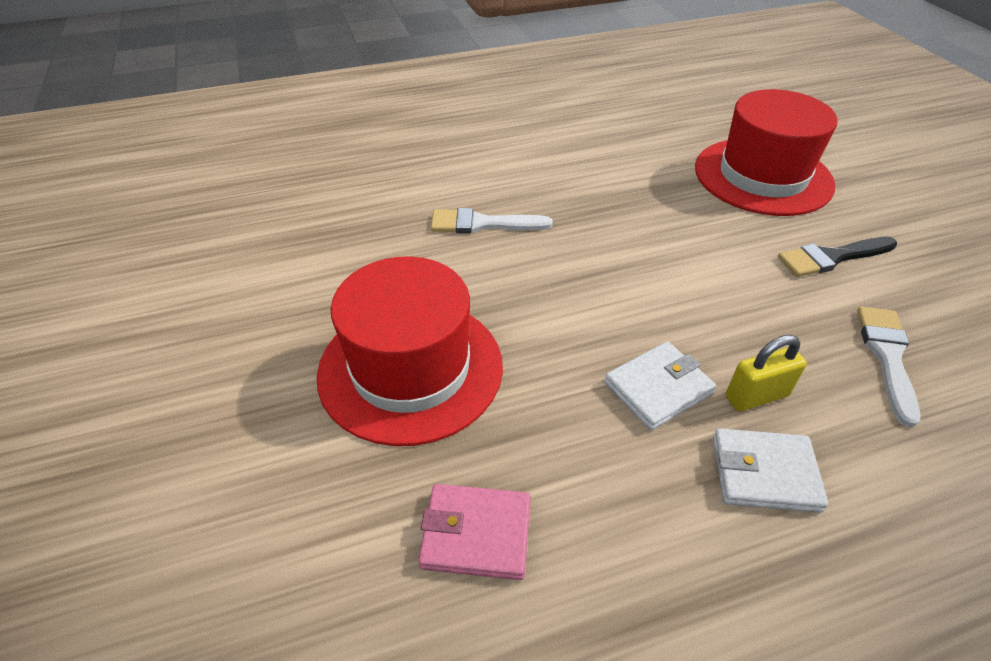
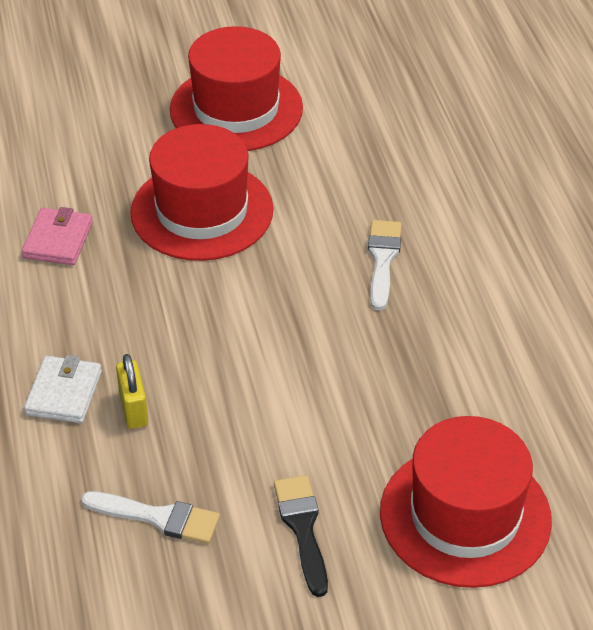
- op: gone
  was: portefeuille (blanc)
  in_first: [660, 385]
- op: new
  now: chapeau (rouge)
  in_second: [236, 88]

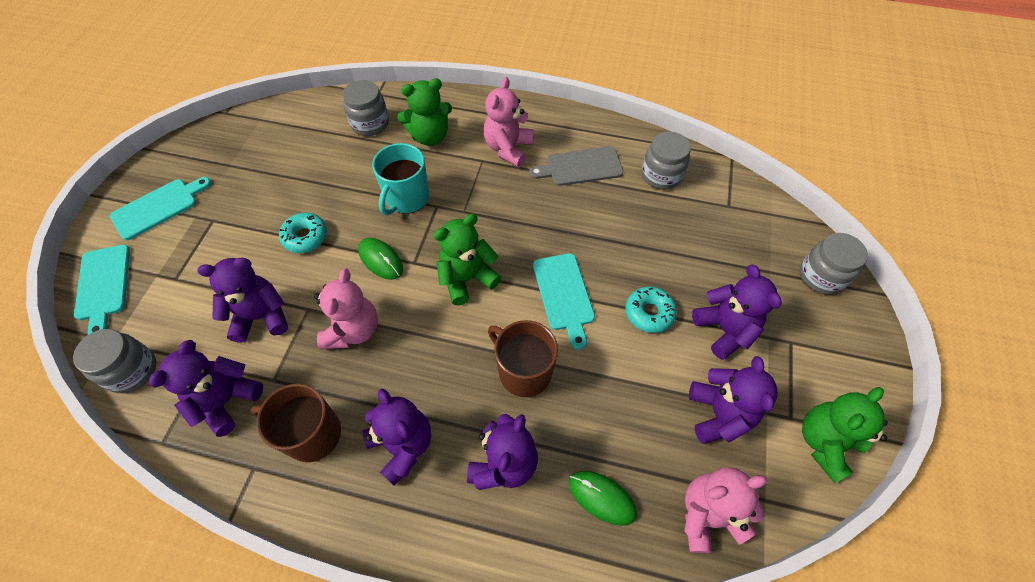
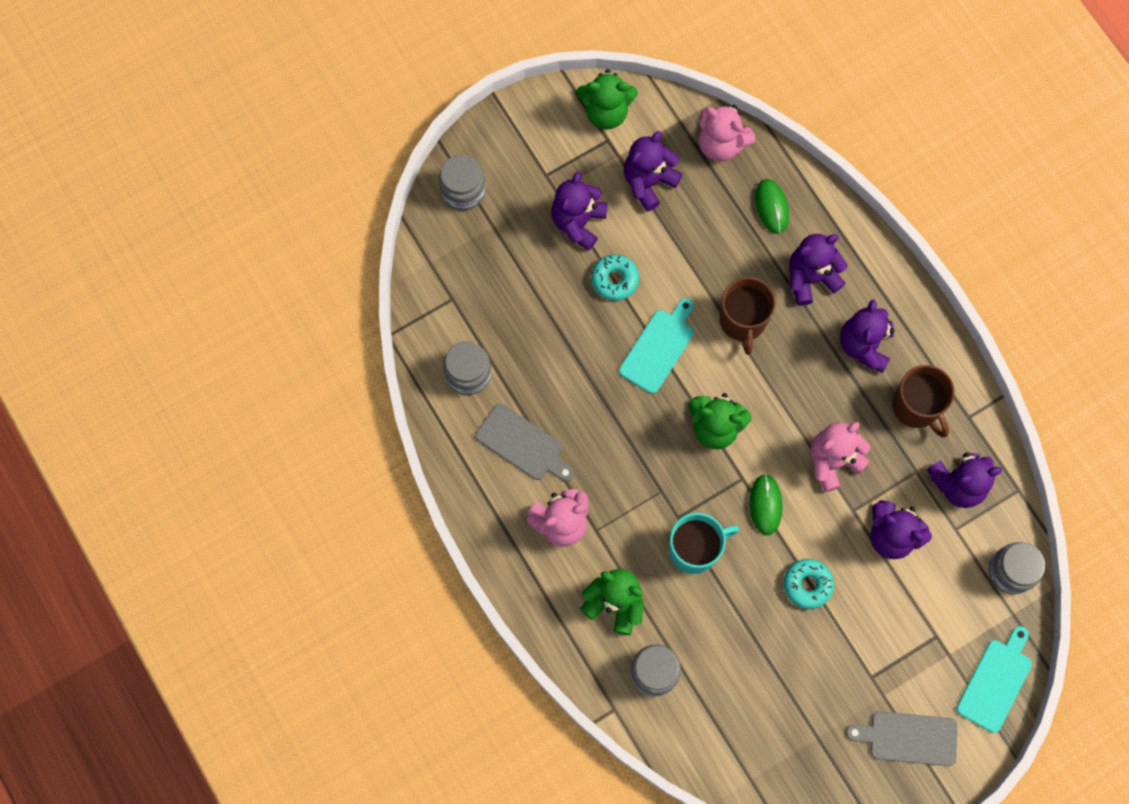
- op: repainted
  was: planche à découper (turquoise)
  now: planche à découper (gris)
  in_first: [160, 208]
  in_second: [902, 738]

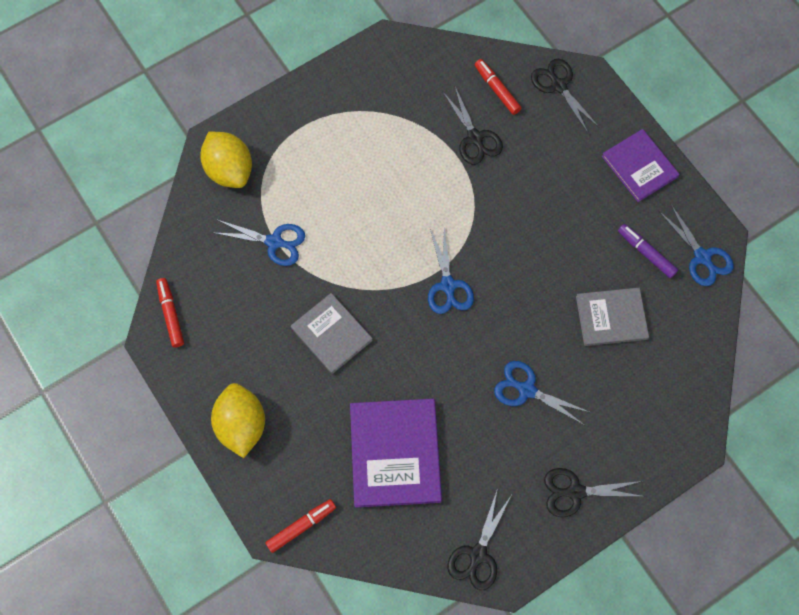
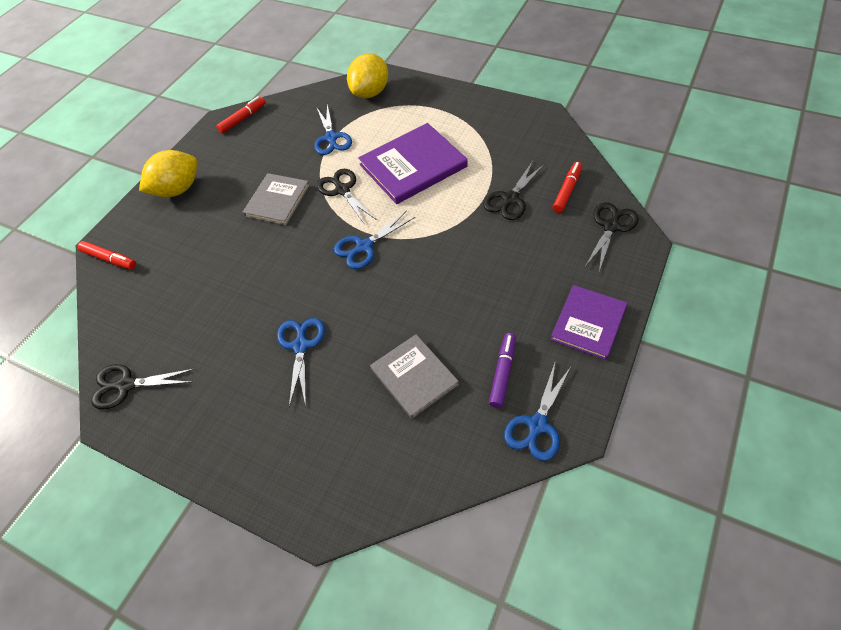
- op: shifted
  was: livre (violet)
  in_first: [396, 453]
  in_second: [413, 163]
- op: shifted
  was: ciseaux (noir)
  in_first: [593, 492]
  in_second: [347, 196]

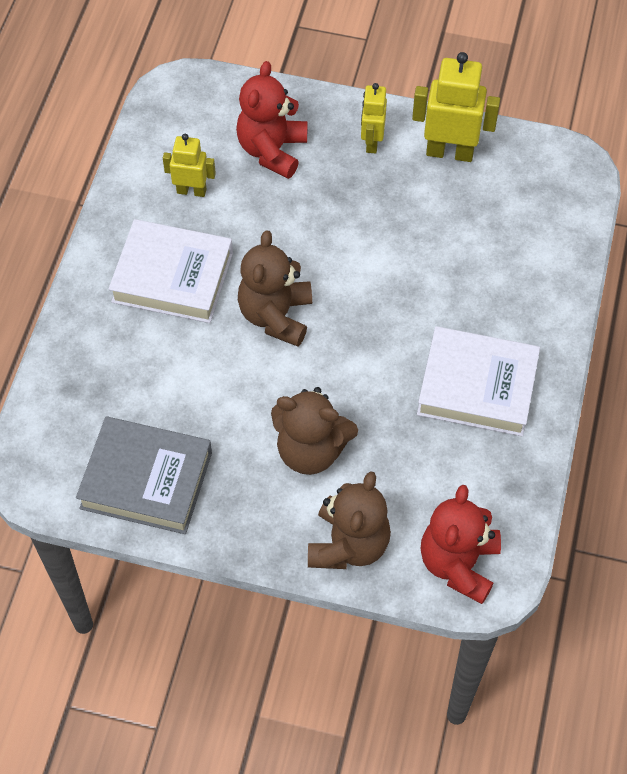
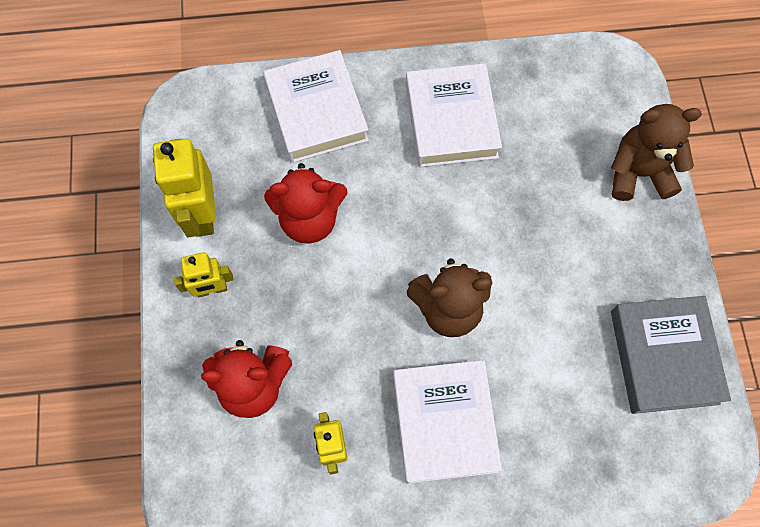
- op: gone
  was: ours en peluche (marron)
  in_first: [314, 431]
- op: shifted
  was: ours en peluche (rouge)
  in_first: [461, 544]
  in_second: [305, 203]
- op: new
  now: livre (blanc)
  in_second: [316, 106]

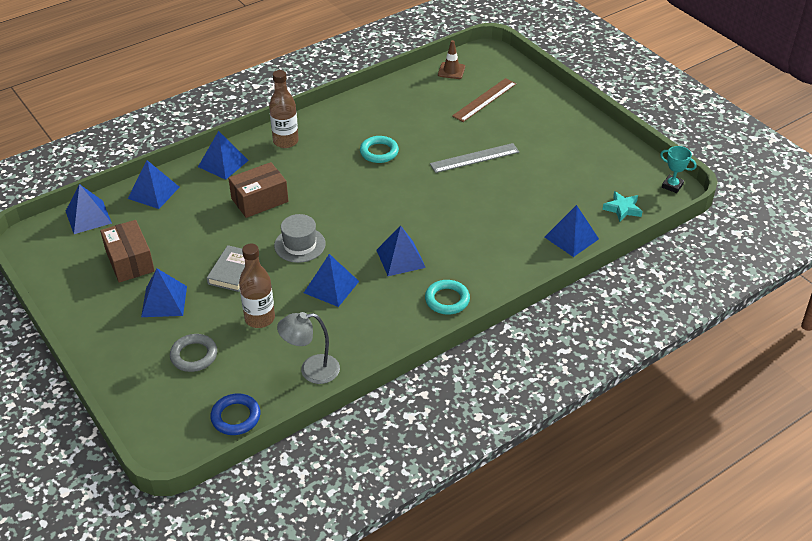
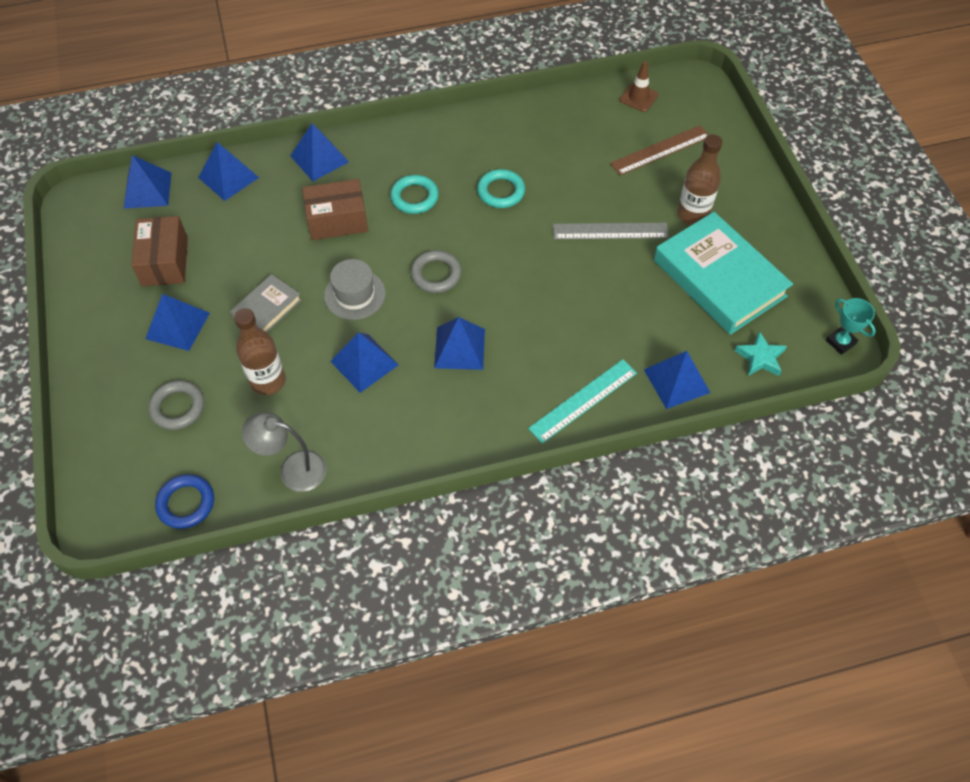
- op: shifted
  was: bouteille (marron)
  in_first: [284, 109]
  in_second: [699, 180]
- op: shifted
  was: anneau (turquoise)
  in_first: [447, 297]
  in_second: [414, 194]
- op: new
  now: anneau (gris)
  in_second: [436, 271]
- op: new
  now: règle (turquoise)
  in_second: [582, 401]
- op: new
  now: livre (turquoise)
  in_second: [723, 273]

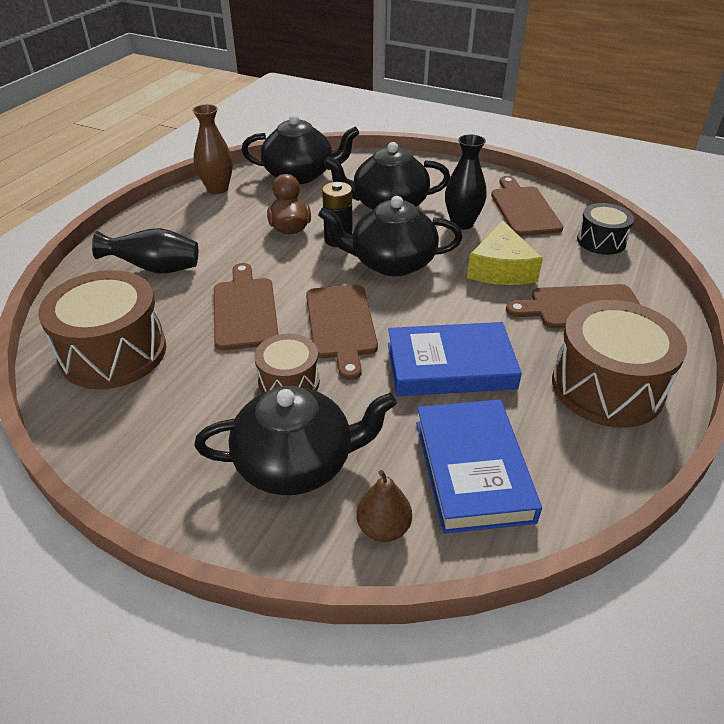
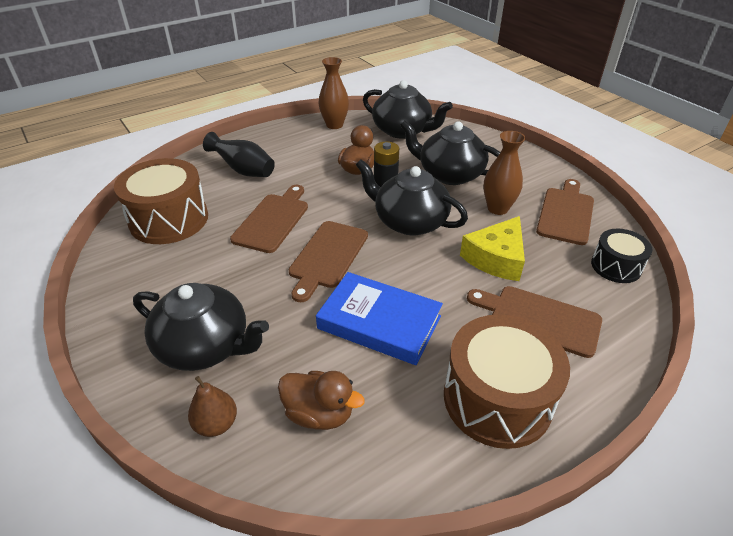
- op: gone
  was: tambour (marron)
  in_first: [287, 364]
- op: swapped
  was: livre (bleu)
  now: canard (marron)
  in_first: [479, 467]
  in_second: [321, 400]
- op: repainted
  was: vase (noir)
  now: vase (marron)
  in_first: [466, 182]
  in_second: [504, 173]

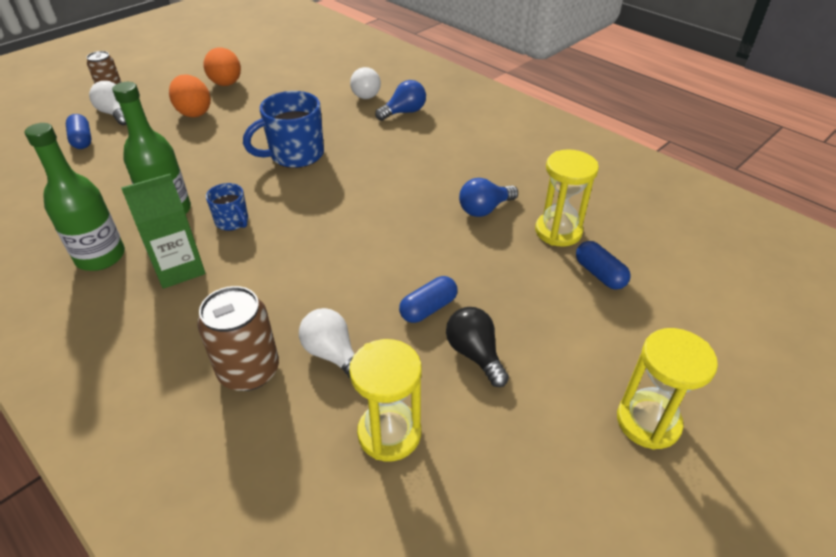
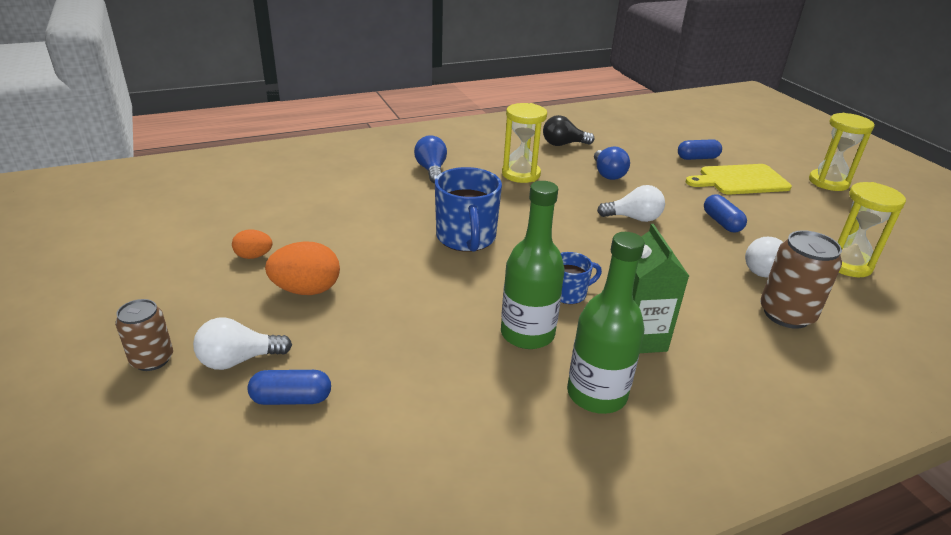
- op: scaled
  was: œuf (orange)
  in_first: [222, 66]
  in_second: [252, 244]
  ratio: 0.59
- op: shifted
  was: ampoule (blanc)
  in_first: [365, 83]
  in_second: [631, 203]
- op: shifted
  was: ampoule (noir)
  in_first: [477, 347]
  in_second: [569, 130]
- op: shifted
  was: sablier (jaune)
  in_first: [567, 198]
  in_second: [524, 143]
- op: new
  now: planche à découper (jaune)
  in_second: [739, 179]

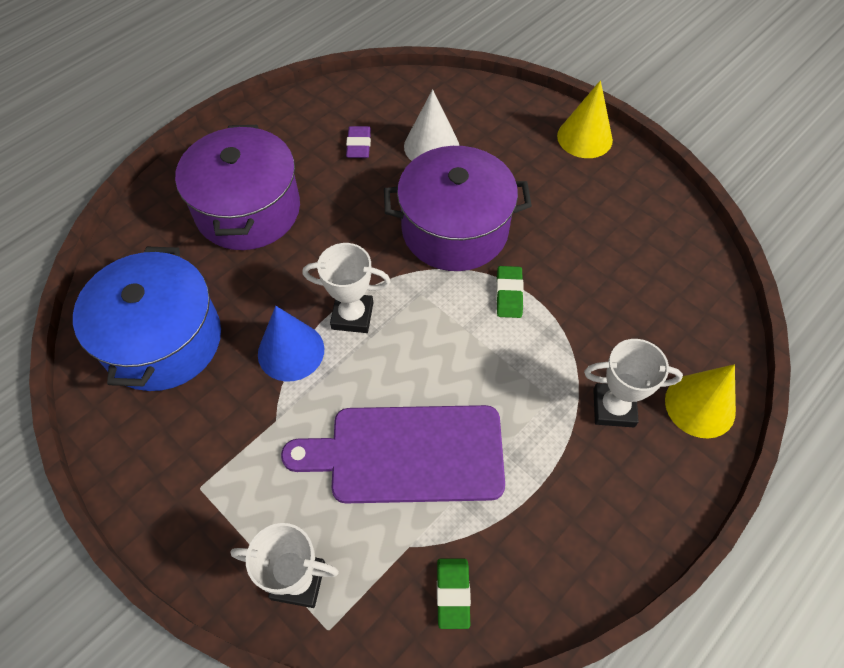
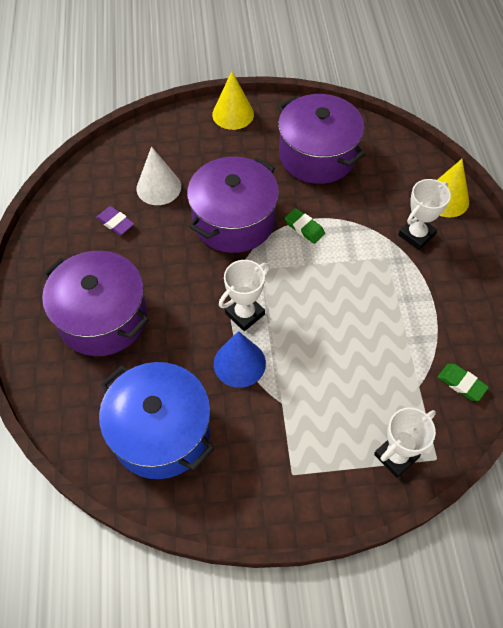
- op: gone
  was: planche à découper (violet)
  in_first: [393, 454]
- op: new
  now: marmite (violet)
  in_second: [321, 139]

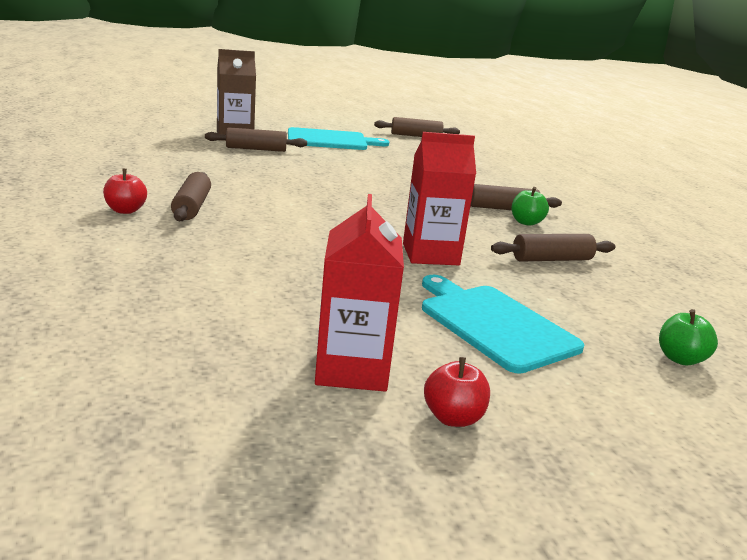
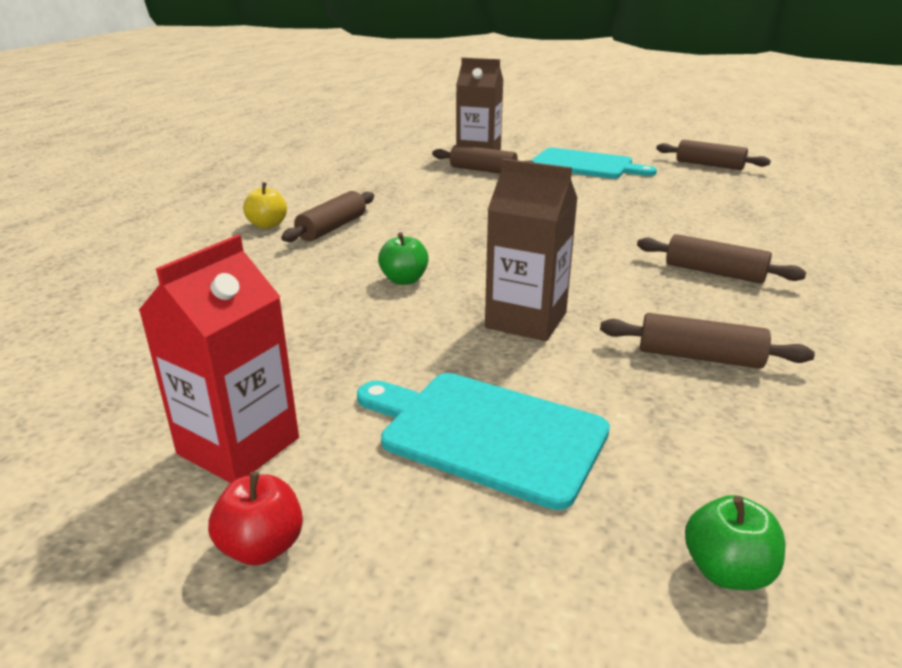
- op: repainted
  was: pomme (rouge)
  now: pomme (jaune)
  in_first: [125, 191]
  in_second: [265, 205]
- op: repainted
  was: brique de lait (rouge)
  now: brique de lait (marron)
  in_first: [439, 198]
  in_second: [531, 250]
- op: rotated
  was: planche à découper (turquoise)
  in_first: [503, 324]
  in_second: [483, 441]
  clockwise: -60
- op: shifted
  was: pomme (vert)
  in_first: [530, 206]
  in_second: [403, 258]

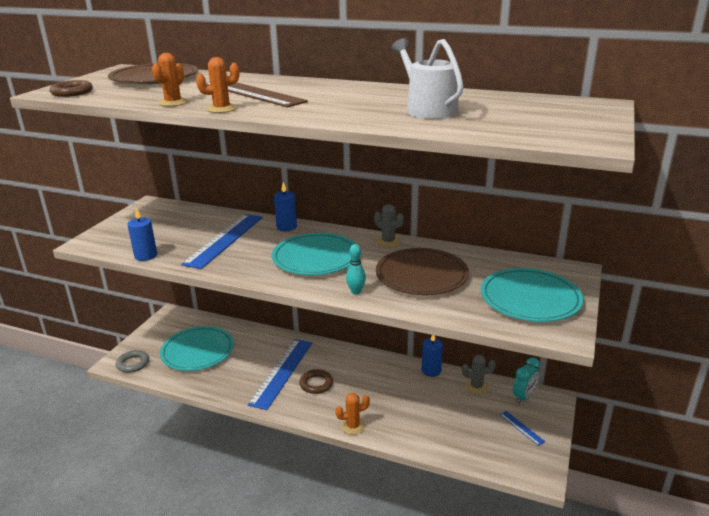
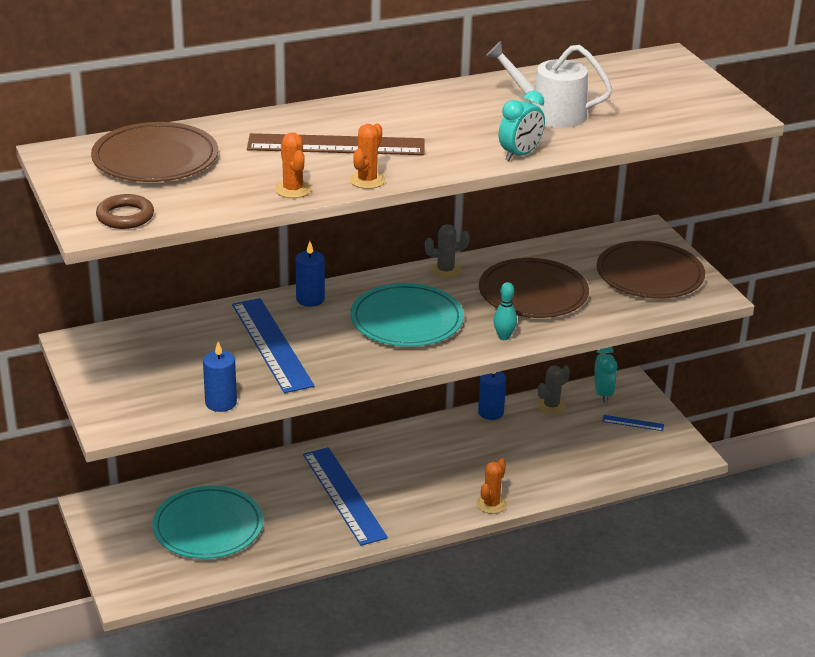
- op: gone
  was: anneau (gris)
  in_first: [132, 361]
- op: gone
  was: anneau (marron)
  in_first: [316, 381]
- op: repainted
  was: assiette (turquoise)
  now: assiette (marron)
  in_first: [532, 295]
  in_second: [651, 270]
- op: new
  now: réveil (turquoise)
  in_second: [522, 126]

